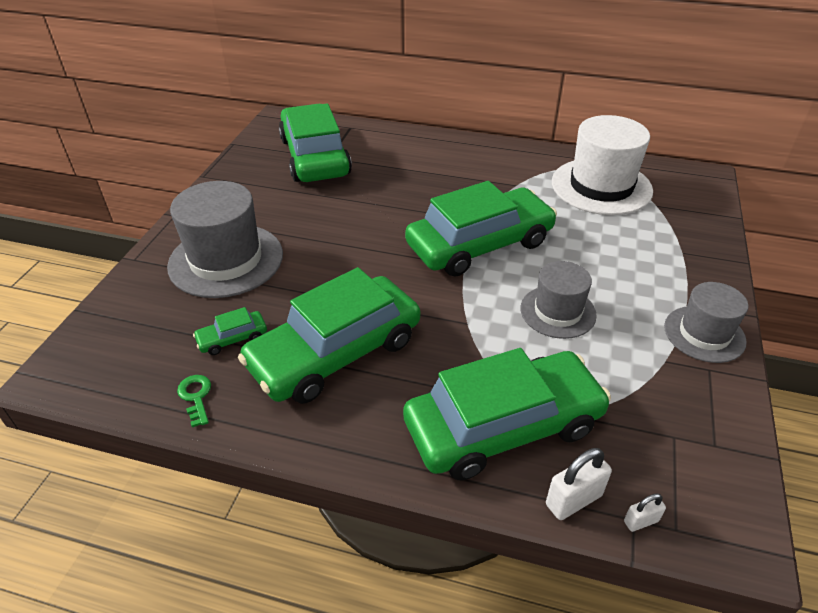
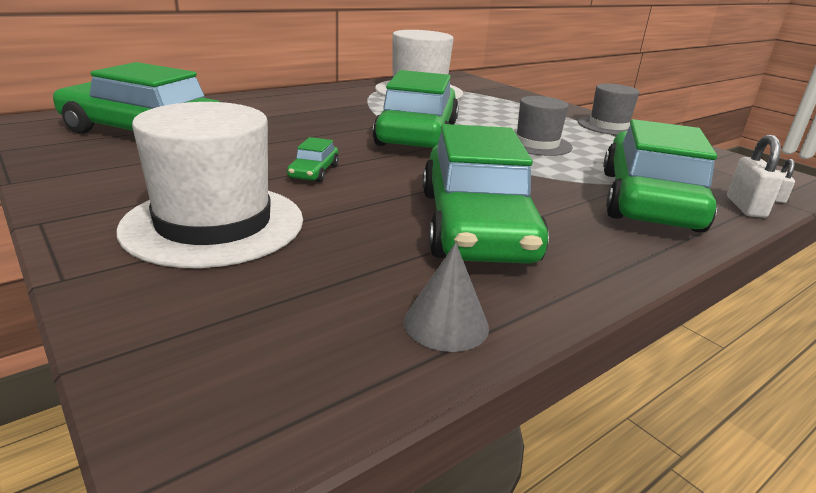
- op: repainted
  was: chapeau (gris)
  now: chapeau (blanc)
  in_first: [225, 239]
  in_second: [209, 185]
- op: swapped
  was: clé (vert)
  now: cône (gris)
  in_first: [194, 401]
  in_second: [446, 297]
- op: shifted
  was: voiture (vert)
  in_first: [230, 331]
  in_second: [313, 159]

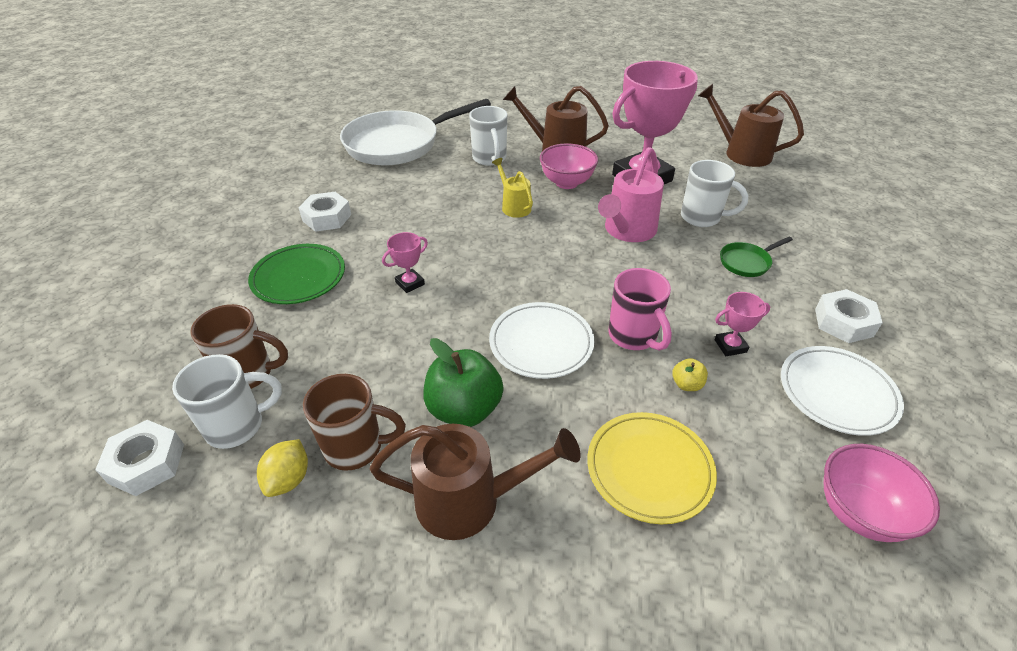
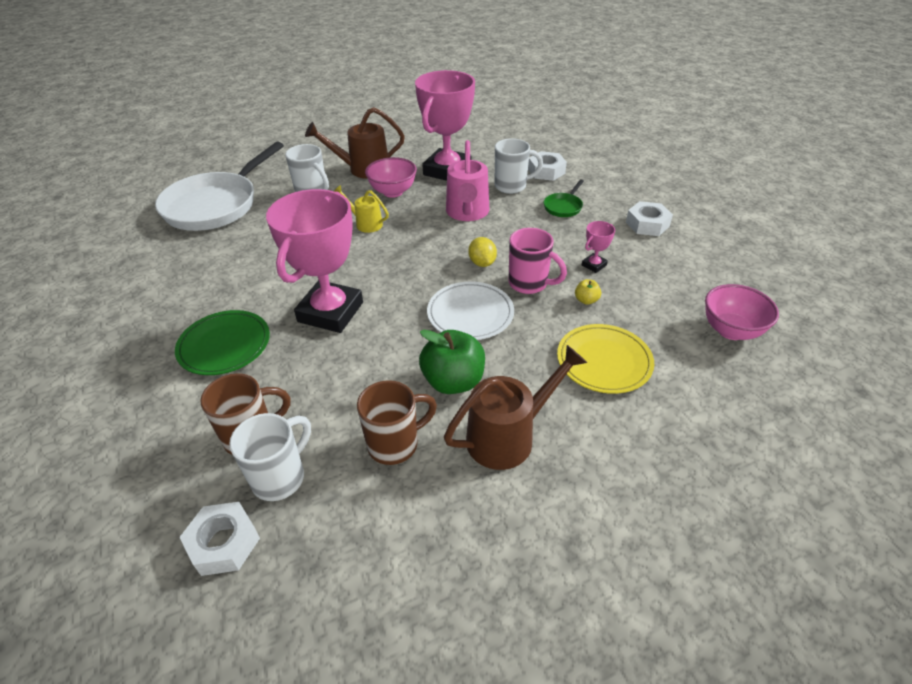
- op: shifted
  was: citron (jaune)
  in_first: [282, 468]
  in_second: [482, 252]
- op: shifted
  was: écrou (blanc)
  in_first: [324, 212]
  in_second: [547, 166]
- op: scaled
  was: trophée (rose)
  in_first: [405, 262]
  in_second: [314, 261]
  ratio: 2.5
- op: gone
  was: arrosoir (marron)
  in_first: [751, 125]
- op: gone
  was: assiette (blanc)
  in_first: [842, 391]

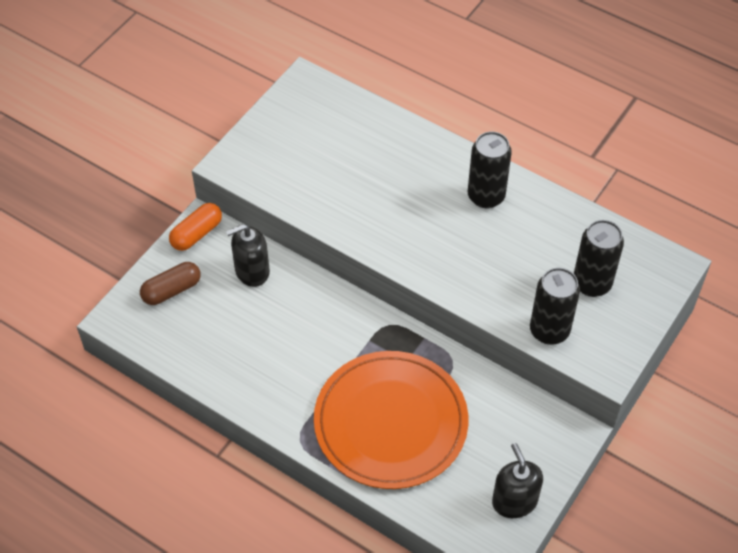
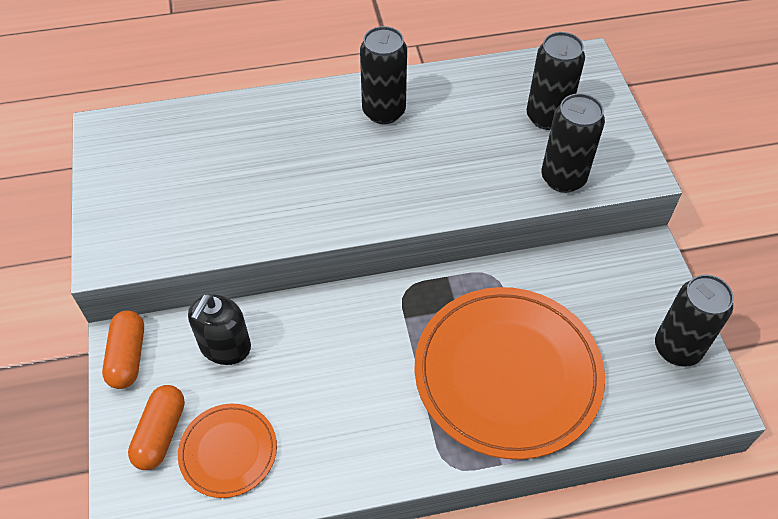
- op: repainted
  was: gélule (marron)
  now: gélule (orange)
  in_first: [170, 283]
  in_second: [156, 427]
- op: swapped
  was: distributeur de savon (noir)
  now: canette (noir)
  in_first: [517, 480]
  in_second: [694, 321]
- op: new
  now: assiette (orange)
  in_second: [227, 451]

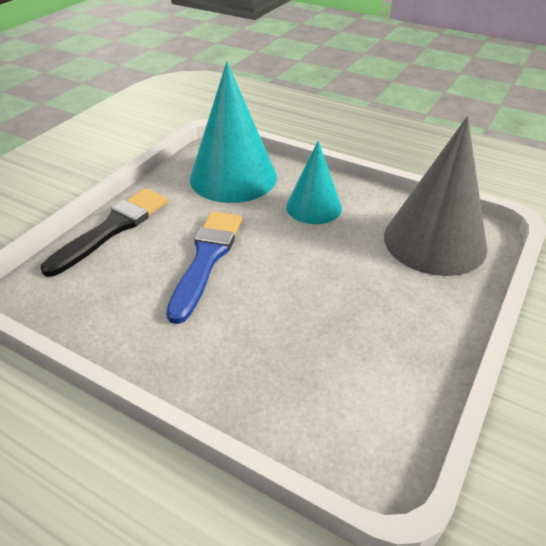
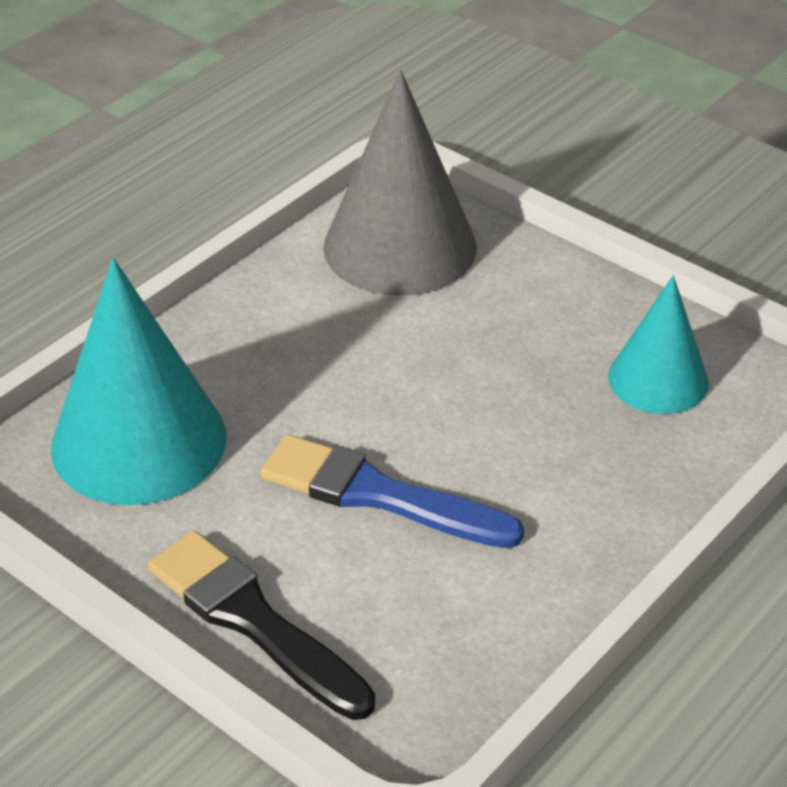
- op: shifted
  was: cône (turquoise)
  in_first: [314, 182]
  in_second: [658, 344]

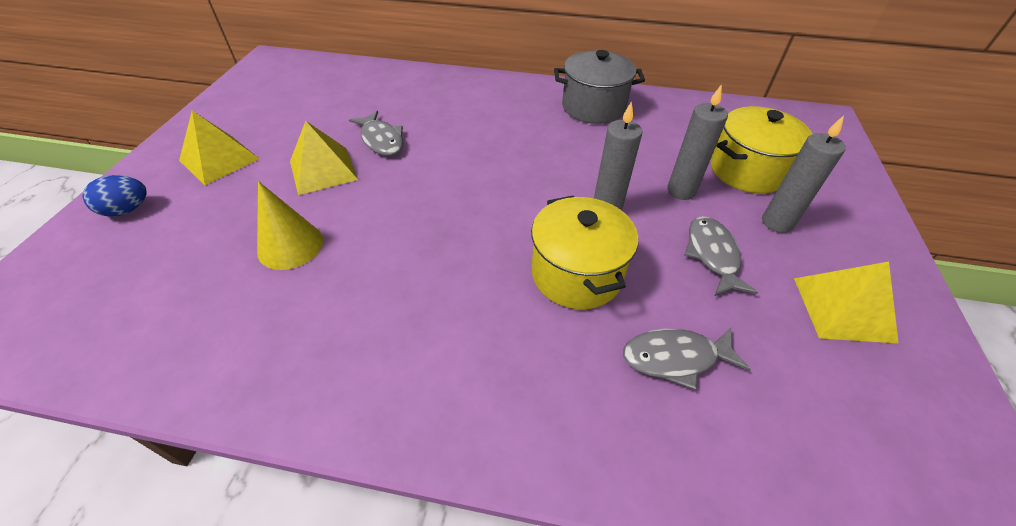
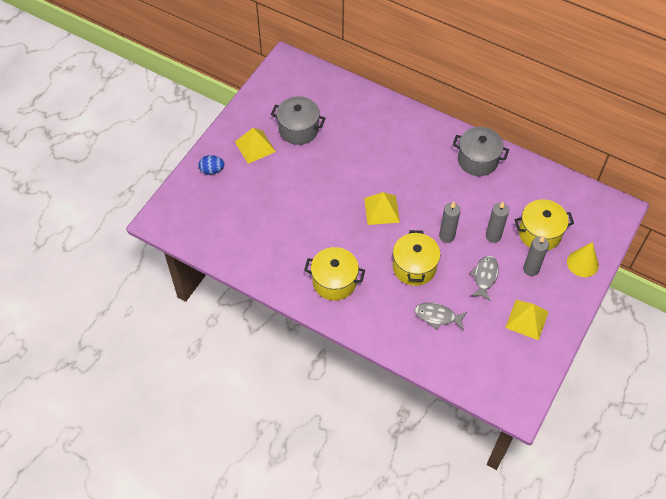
- op: shifted
  was: cône (jaune)
  in_first: [290, 225]
  in_second: [583, 259]
- op: shifted
  was: pyramide (jaune)
  in_first: [324, 158]
  in_second: [382, 208]
- op: gone
  was: poisson (gris)
  in_first: [376, 133]
- op: new
  now: marmite (gris)
  in_second: [298, 120]
- op: new
  now: marmite (jaune)
  in_second: [334, 274]

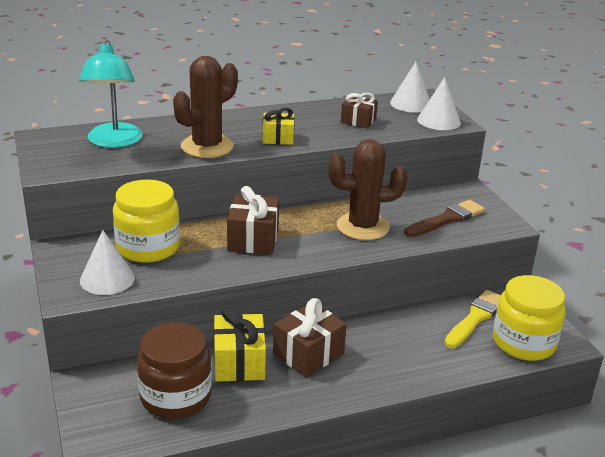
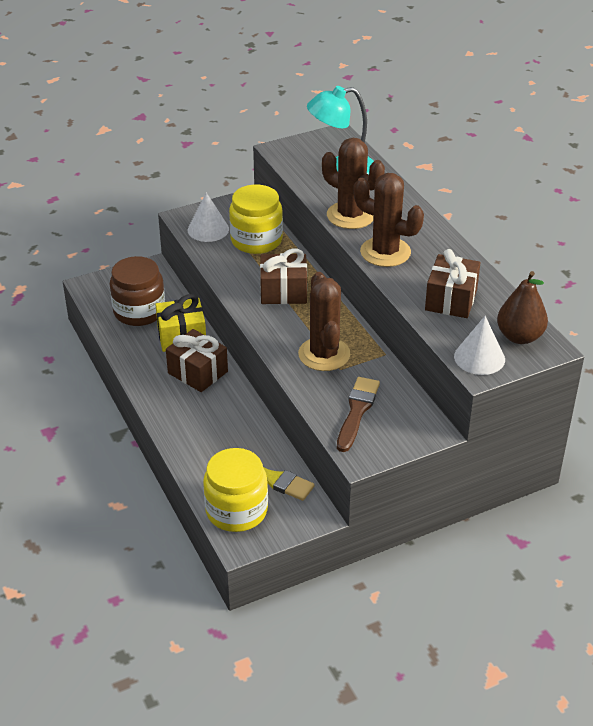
- op: swapped
  was: cadeau (jaune)
  now: cactus (marron)
  in_first: [279, 126]
  in_second: [389, 220]
- op: scaled
  was: cadeau (marron)
  in_first: [359, 110]
  in_second: [452, 283]
  ratio: 1.55
- op: swapped
  was: cône (blanc)
  now: poire (marron)
  in_first: [410, 87]
  in_second: [522, 307]
- op: rotated
  was: pinceau (marron)
  in_first: [444, 218]
  in_second: [358, 414]
  clockwise: -120

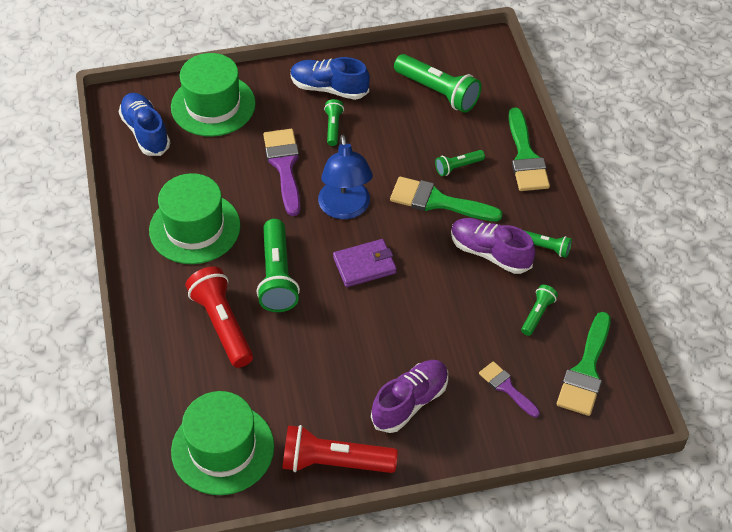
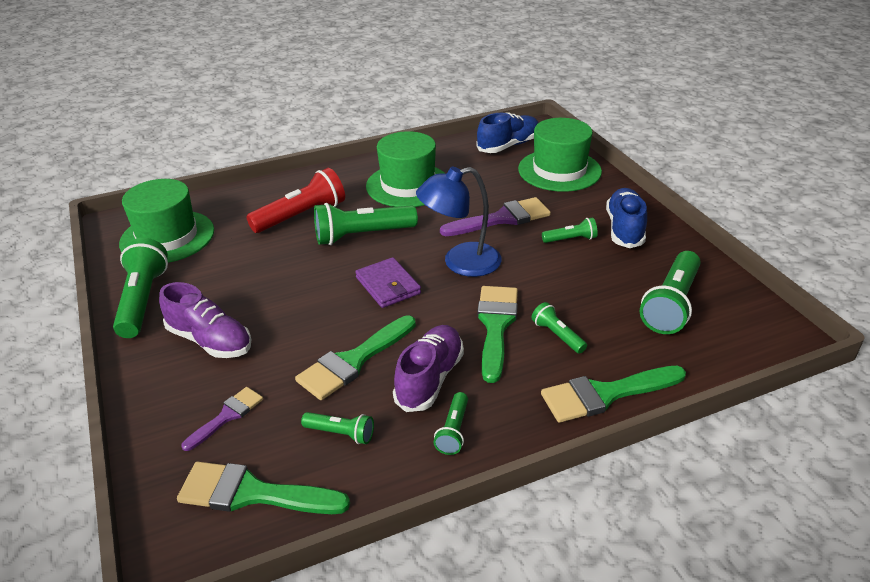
- op: repainted
  was: lampe de poche (rouge)
  now: lampe de poche (vert)
  in_first: [340, 449]
  in_second: [140, 288]
- op: new
  now: pinceau (vert)
  in_second: [355, 357]

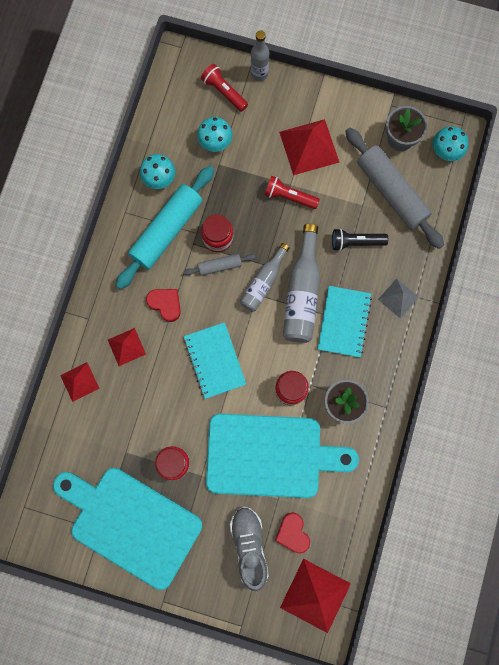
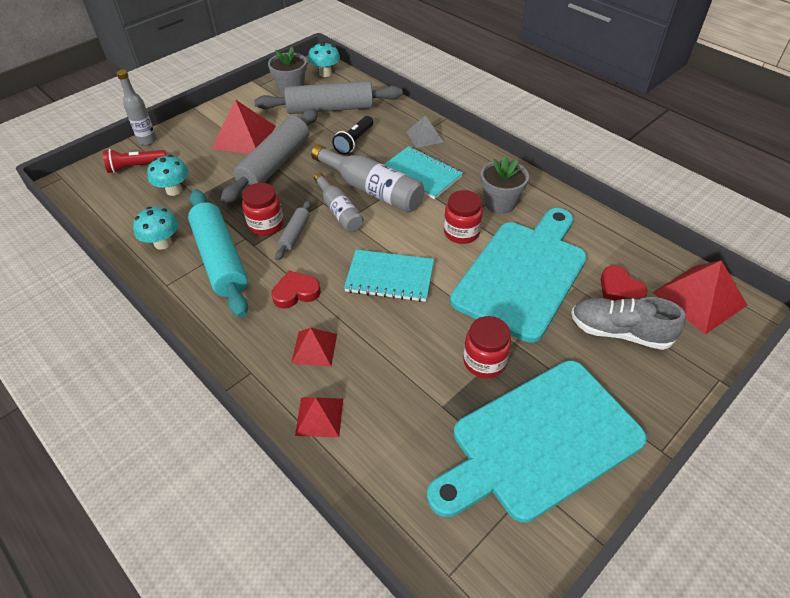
- op: swapped
  was: lampe de poche (rouge)
  now: rouleau à pâtisserie (gris)
  in_first: [292, 192]
  in_second: [269, 156]
- op: rotated
  was: cœur (rouge)
  in_first: [292, 532]
  in_second: [624, 283]
  clockwise: 45

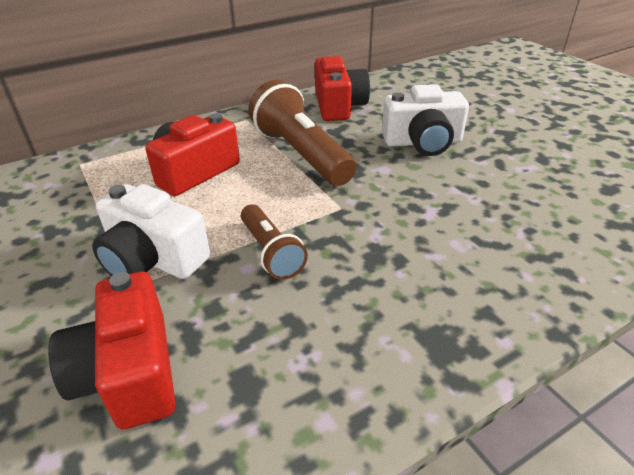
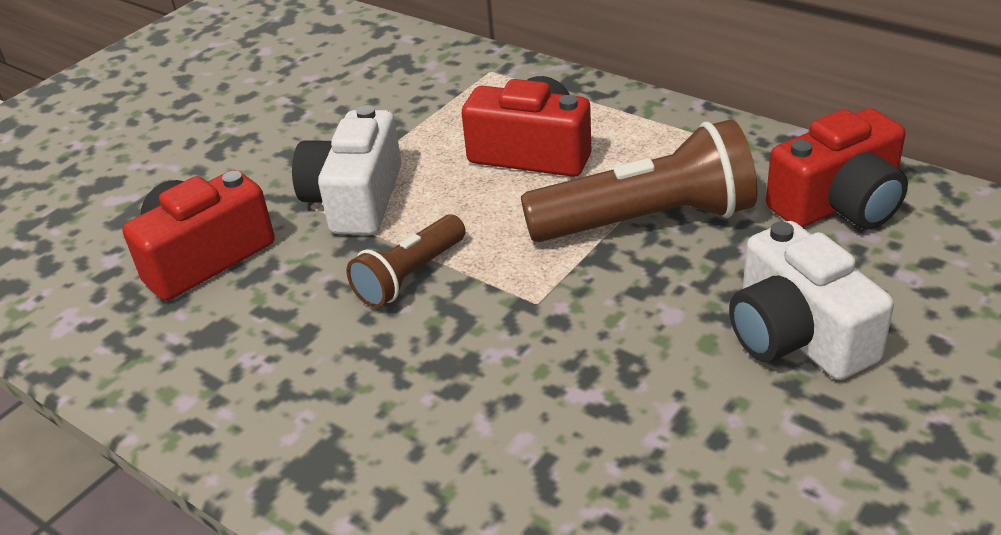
- op: rotated
  was: lampe de poche (marron)
  in_first: [302, 133]
  in_second: [639, 180]
  clockwise: 45

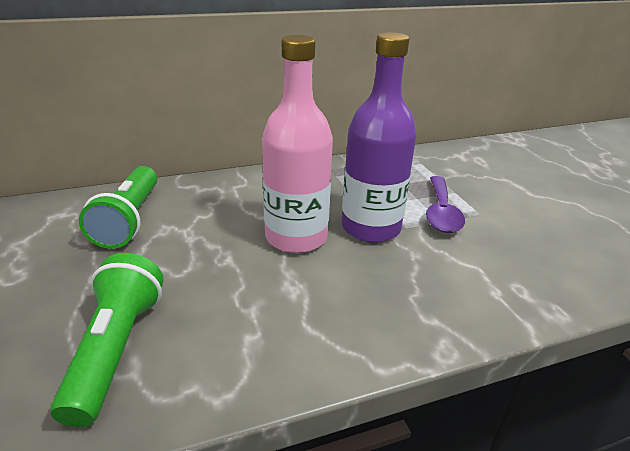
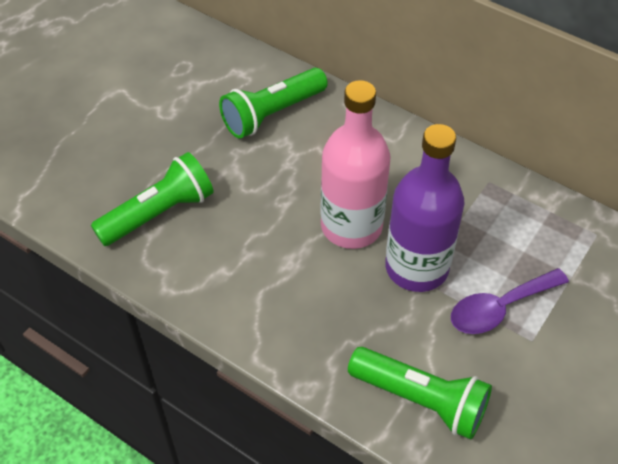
- op: new
  now: lampe de poche (vert)
  in_second: [420, 393]

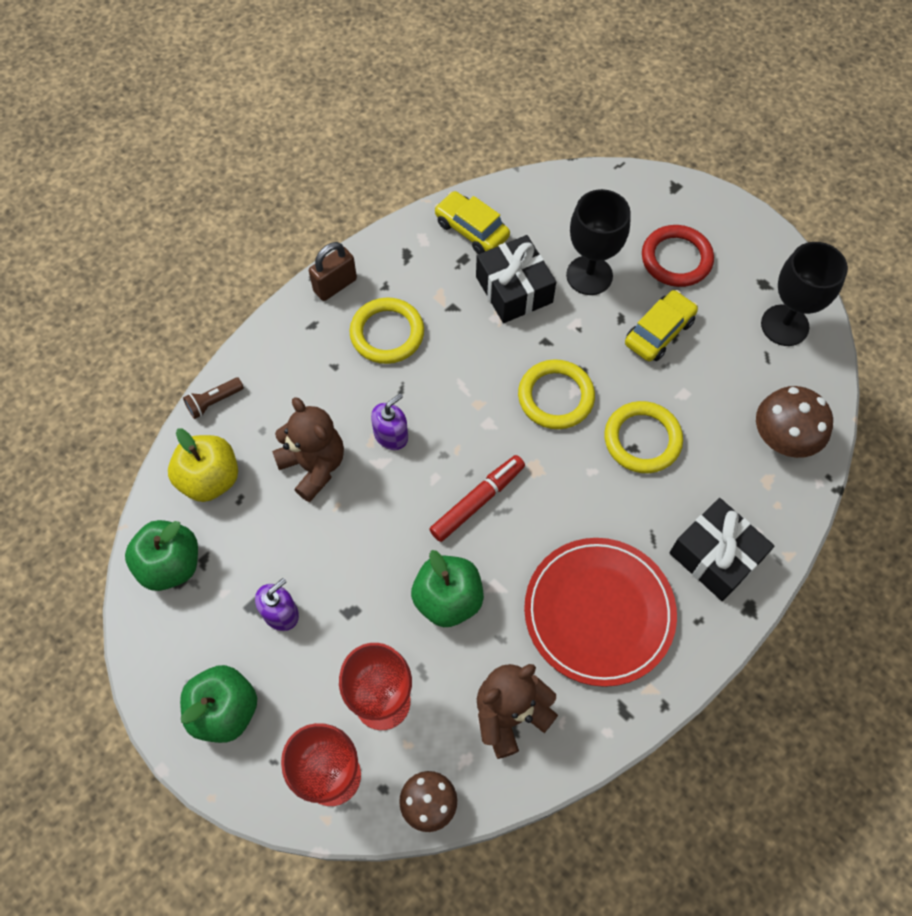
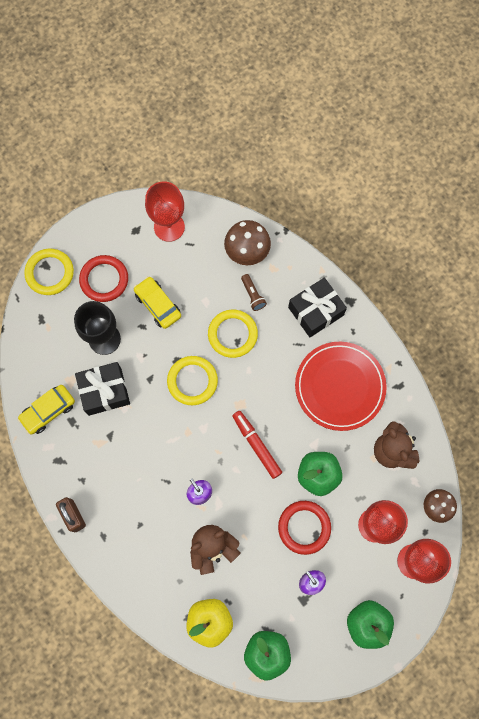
- op: shifted
  was: lampe de poche (marron)
  in_first: [213, 398]
  in_second: [254, 292]
- op: shifted
  was: anneau (jaune)
  in_first: [387, 331]
  in_second: [49, 272]
- op: repainted
  was: verre à pied (noir)
  now: verre à pied (rouge)
  in_first: [804, 294]
  in_second: [165, 211]
- op: new
  now: anneau (rouge)
  in_second: [304, 528]

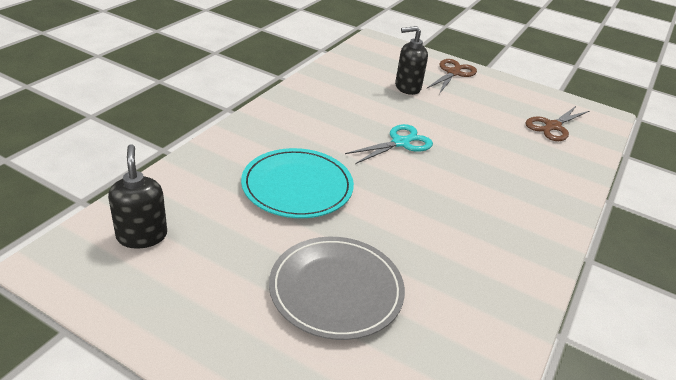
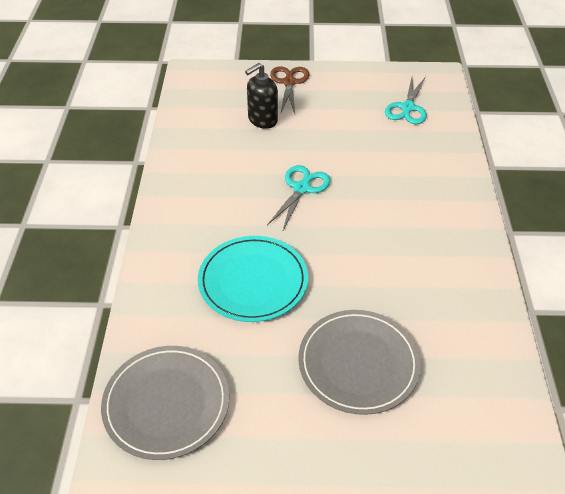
- op: swapped
  was: distributeur de savon (noir)
  now: assiette (gris)
  in_first: [137, 196]
  in_second: [165, 403]
- op: repainted
  was: ciseaux (marron)
  now: ciseaux (turquoise)
  in_first: [557, 123]
  in_second: [406, 100]

